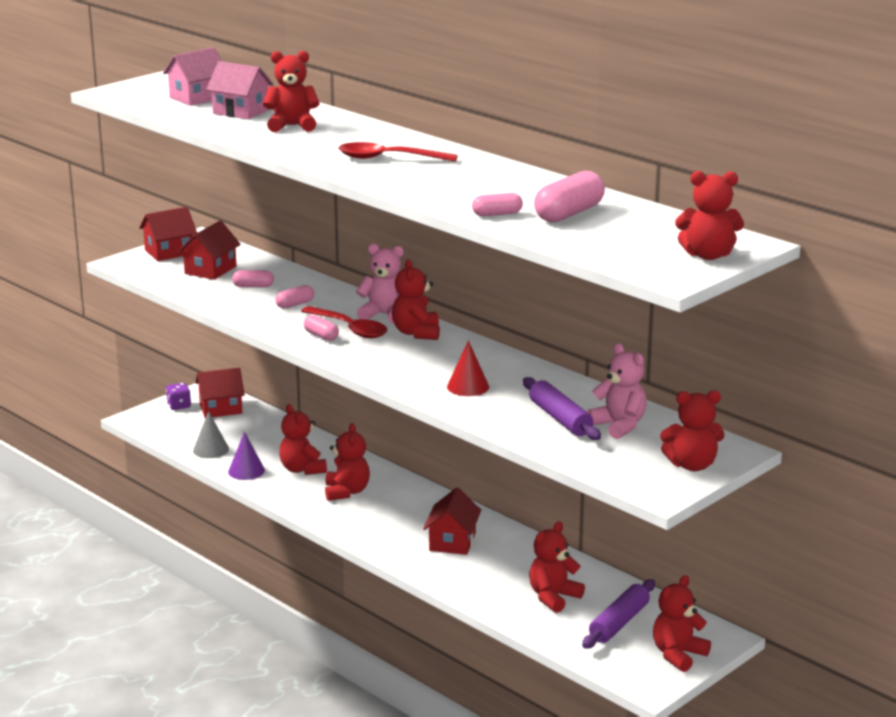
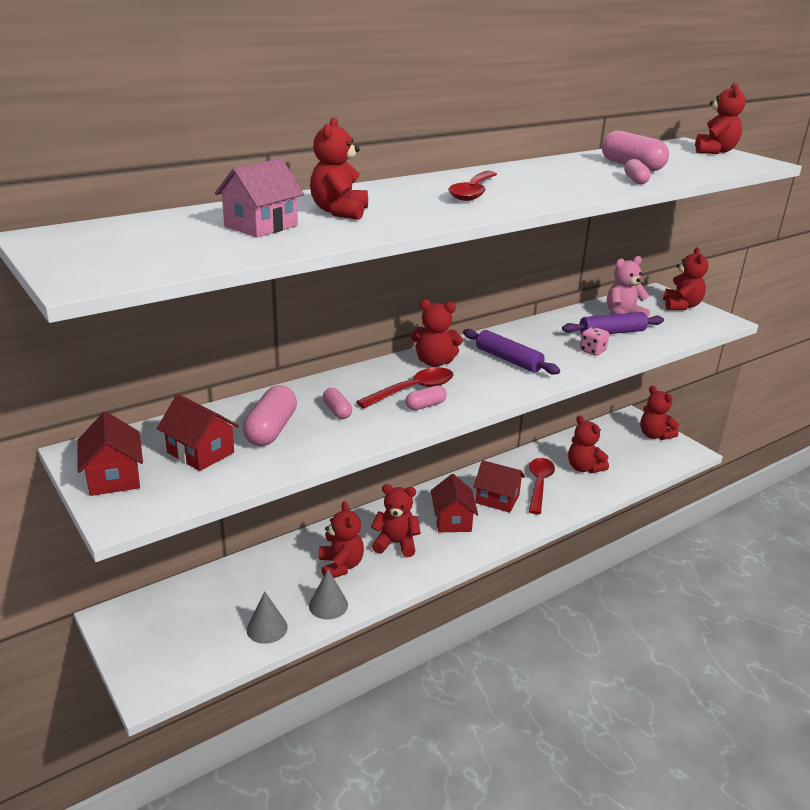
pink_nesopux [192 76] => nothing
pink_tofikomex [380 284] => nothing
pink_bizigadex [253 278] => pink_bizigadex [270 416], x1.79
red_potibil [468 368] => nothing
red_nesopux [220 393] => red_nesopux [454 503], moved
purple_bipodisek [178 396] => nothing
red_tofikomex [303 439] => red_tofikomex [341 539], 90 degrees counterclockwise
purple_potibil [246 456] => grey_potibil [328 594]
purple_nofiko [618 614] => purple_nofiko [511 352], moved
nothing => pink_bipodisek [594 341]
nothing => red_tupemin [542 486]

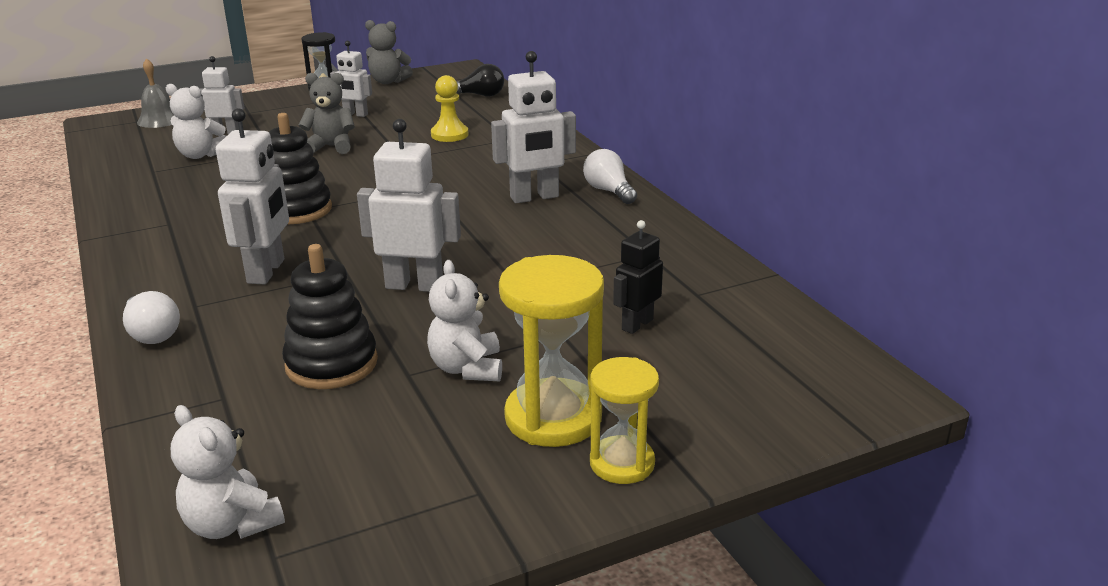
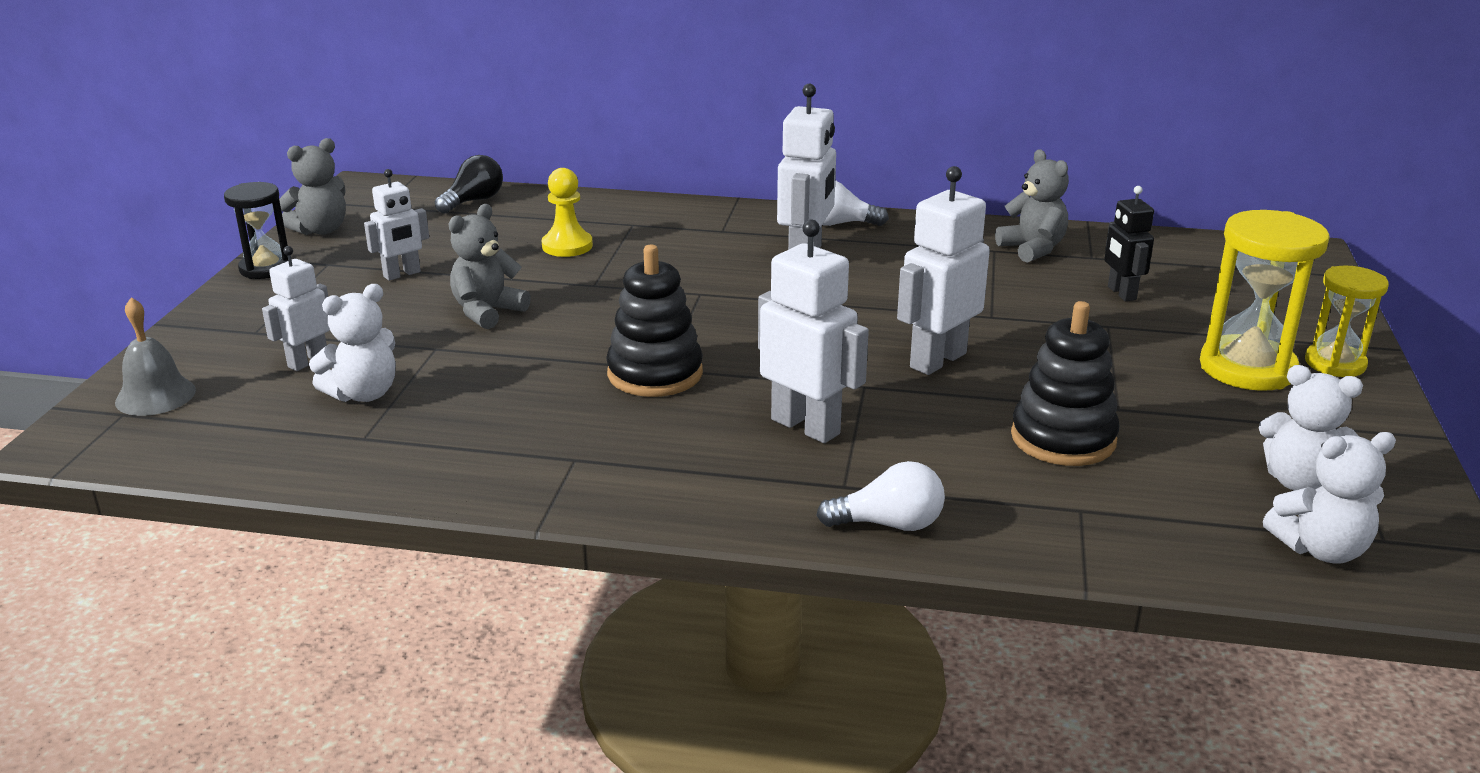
white_tofikomex [464 320] => white_tofikomex [1311 428], moved
nothing => grey_tofikomex [1032 206]

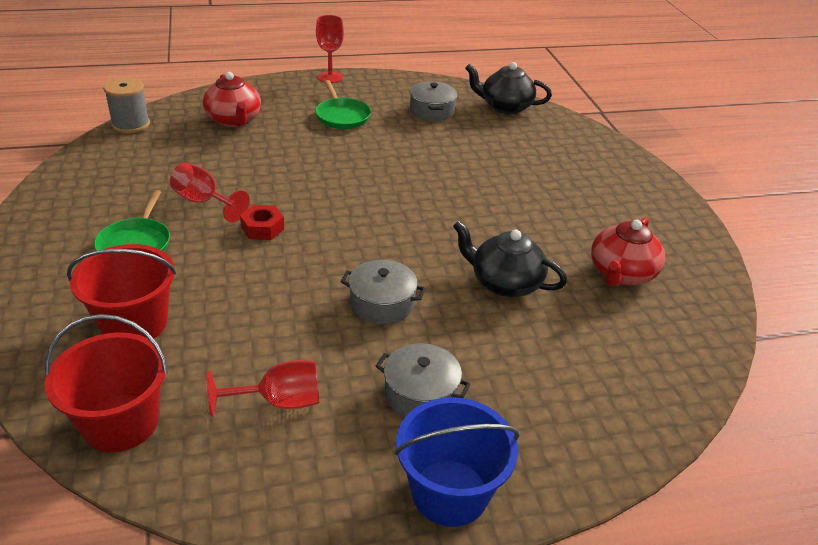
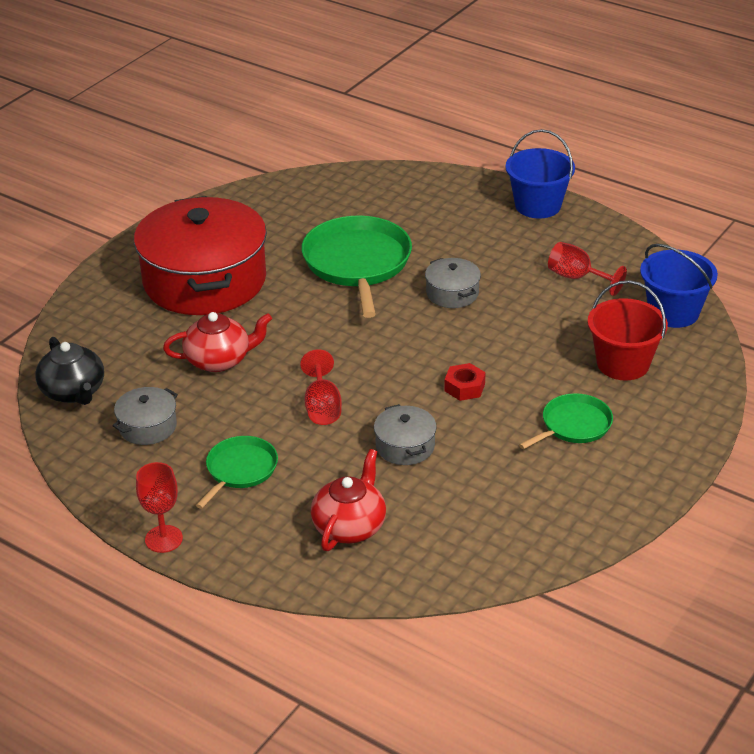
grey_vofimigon [126 105] => nothing
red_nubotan [210 192] => red_nubotan [321 387], moved
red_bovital [628 252] => red_bovital [217 342], moved
black_bovital [510 259] => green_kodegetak [356 267]
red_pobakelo [106 383] => blue_pobakelo [679 286]
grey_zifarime [423 380] => grey_zifarime [405 434], moved
nothing => red_zifarime [200 255]

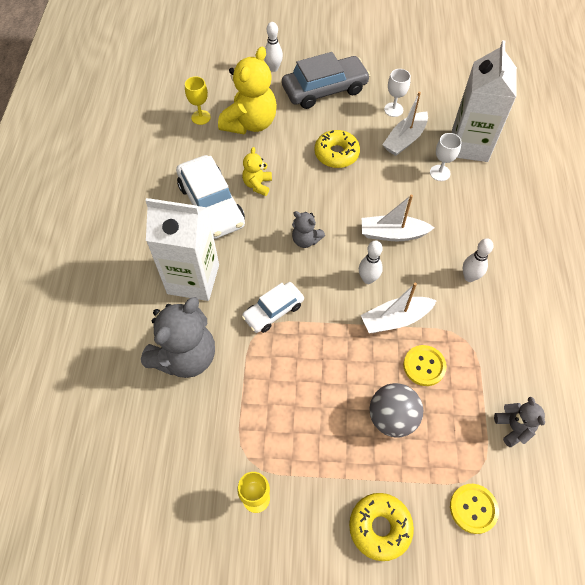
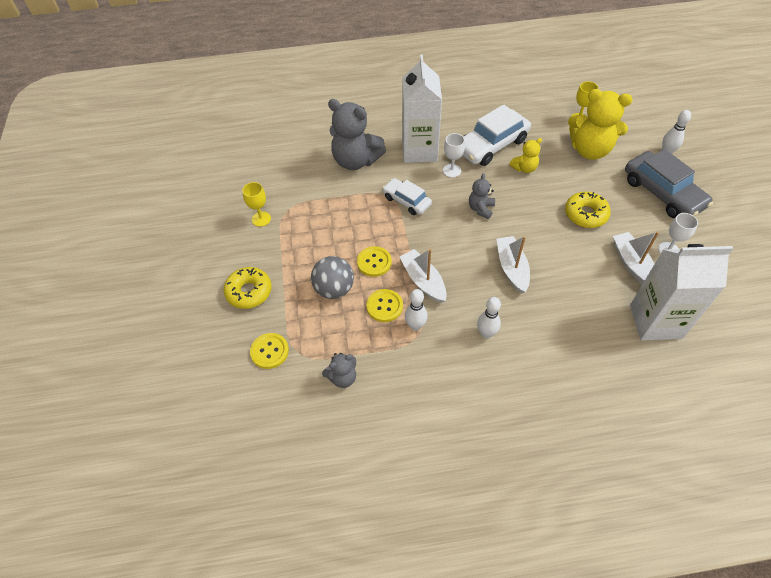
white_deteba [405 124] => white_deteba [636 258], 45 degrees clockwise
white_nubotan [446 157] => white_nubotan [454 155], moved
yellow_tofikomex [257 171] => yellow_tofikomex [525 155], 150 degrees clockwise
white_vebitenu [371 262] => white_vebitenu [416 310], moved
nothing => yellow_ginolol [374 261]

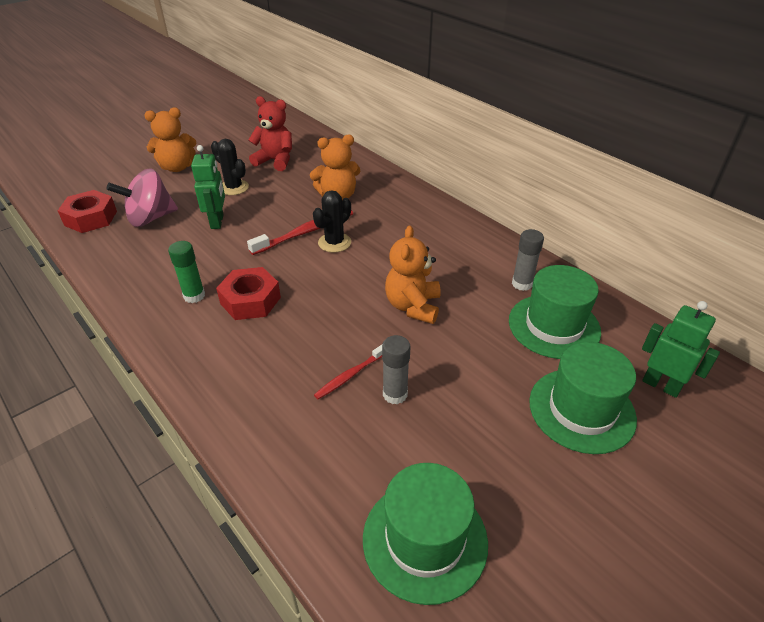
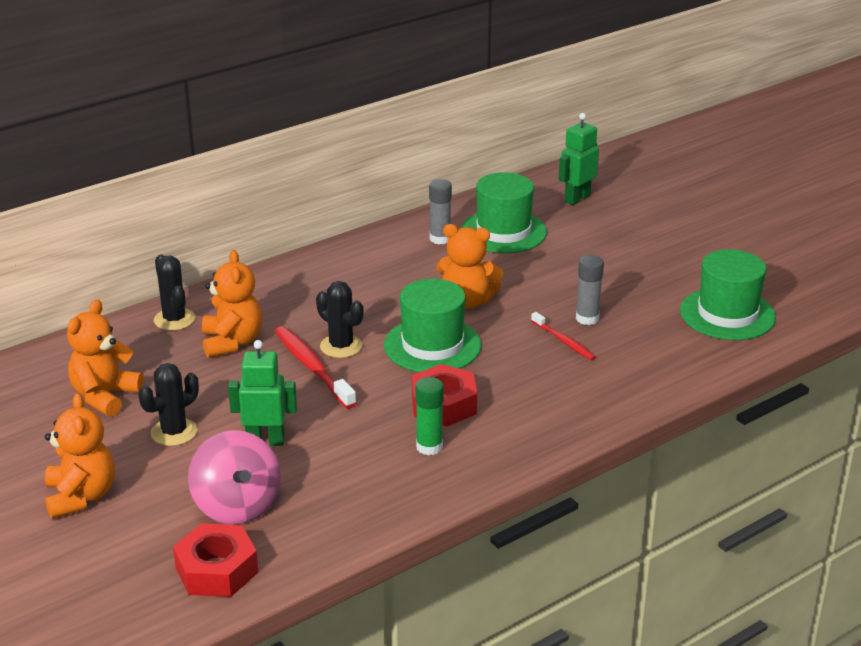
red_tofikomex [270 133] => orange_tofikomex [105 358]
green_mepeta [583 398] => green_mepeta [432 325], moved
nothing => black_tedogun [174 292]

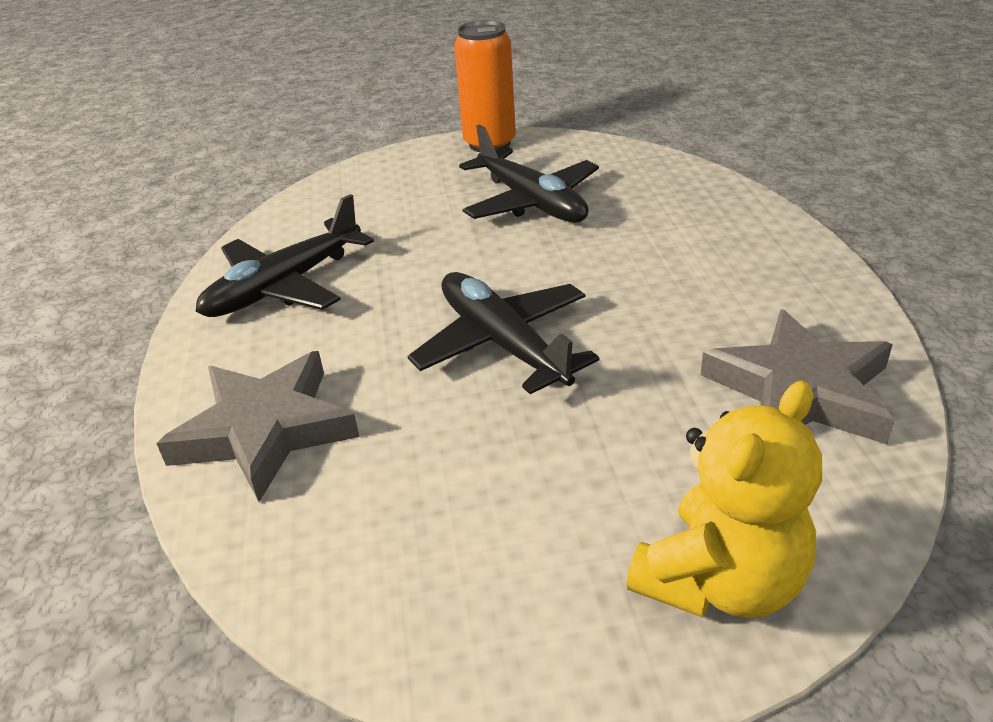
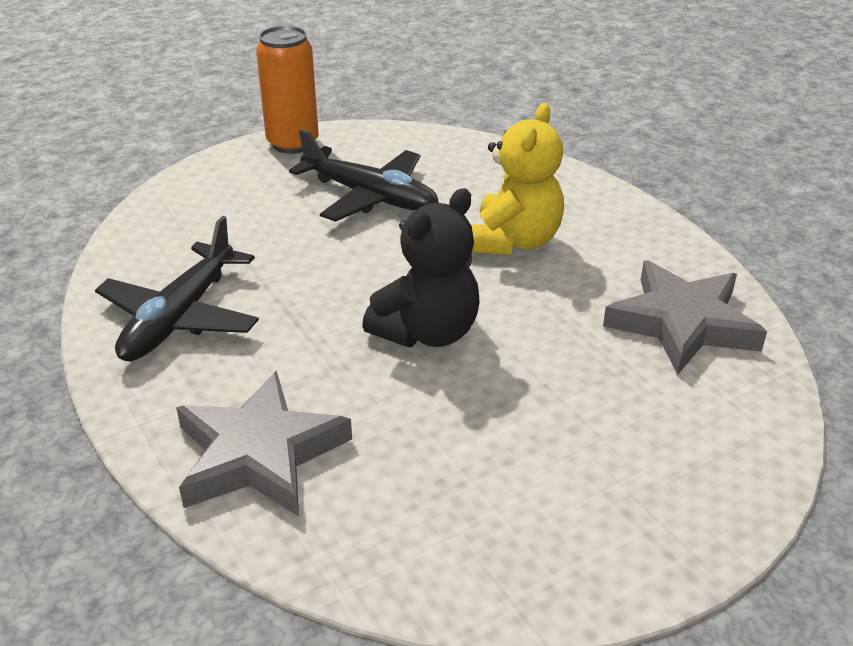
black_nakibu [503 333] => black_tofikomex [421 267]
yellow_tofikomex [724 499] => yellow_tofikomex [517 179], moved

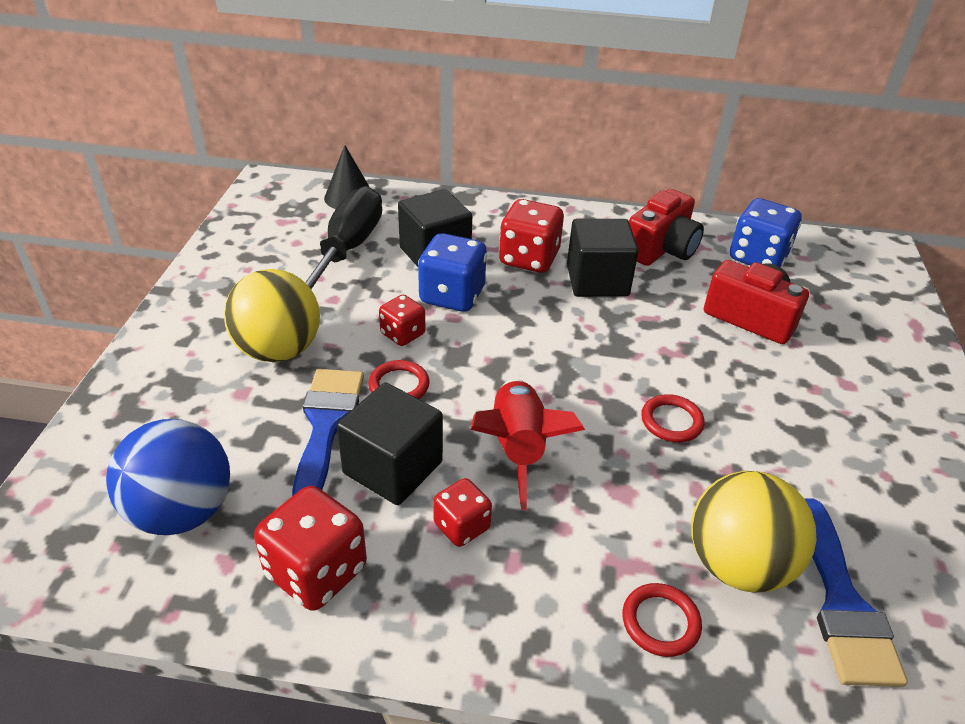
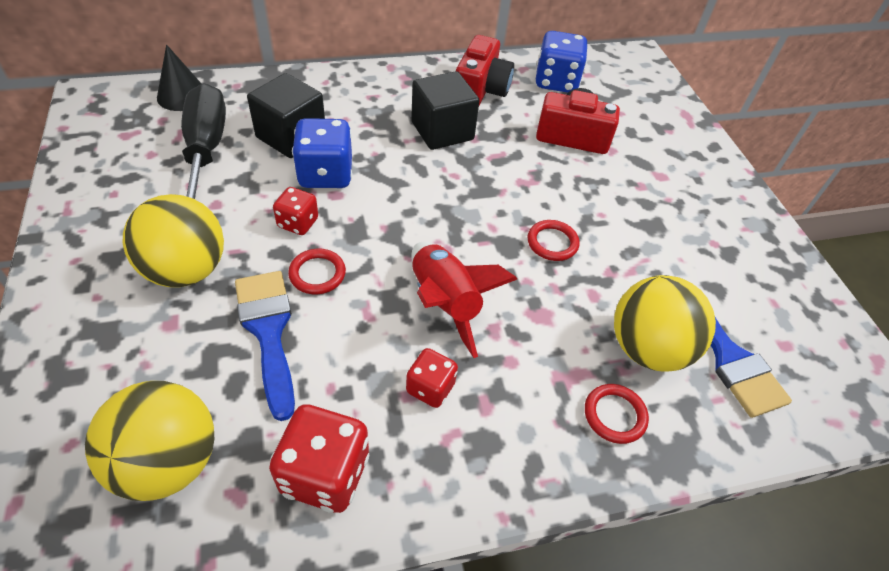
red_bipodisek [531 236] => nothing
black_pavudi [390 444] => nothing
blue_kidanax [168 477] => yellow_kidanax [149 441]

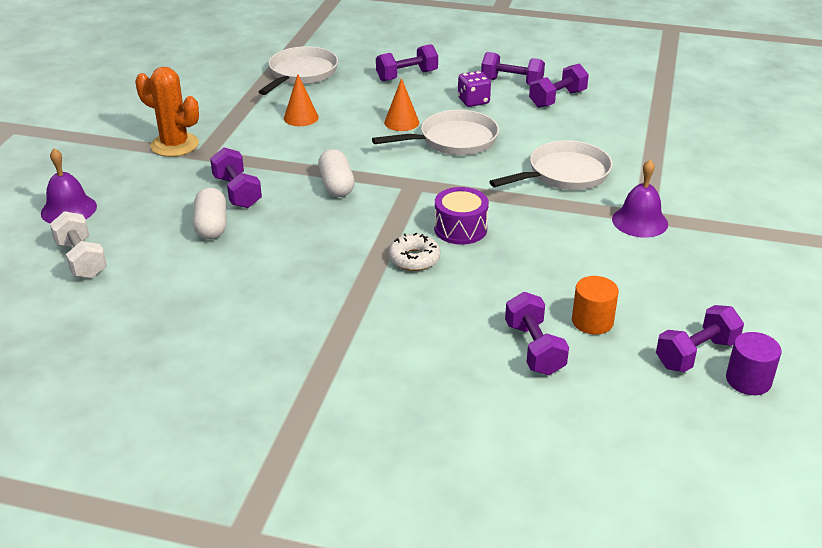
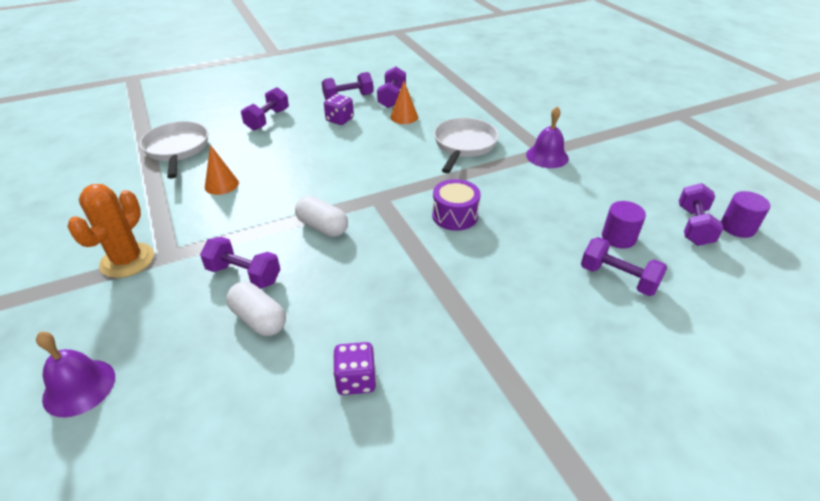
orange_tedogun [167 112] => orange_tedogun [110 231], 60 degrees counterclockwise
orange_potibil [401 104] => orange_potibil [404 102], moved
white_kodegetak [435 132] => nothing
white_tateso [78 245] => nothing
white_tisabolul [415 252] => nothing
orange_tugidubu [595 305] => purple_tugidubu [624 225]
nothing => purple_bipodisek [354 368]

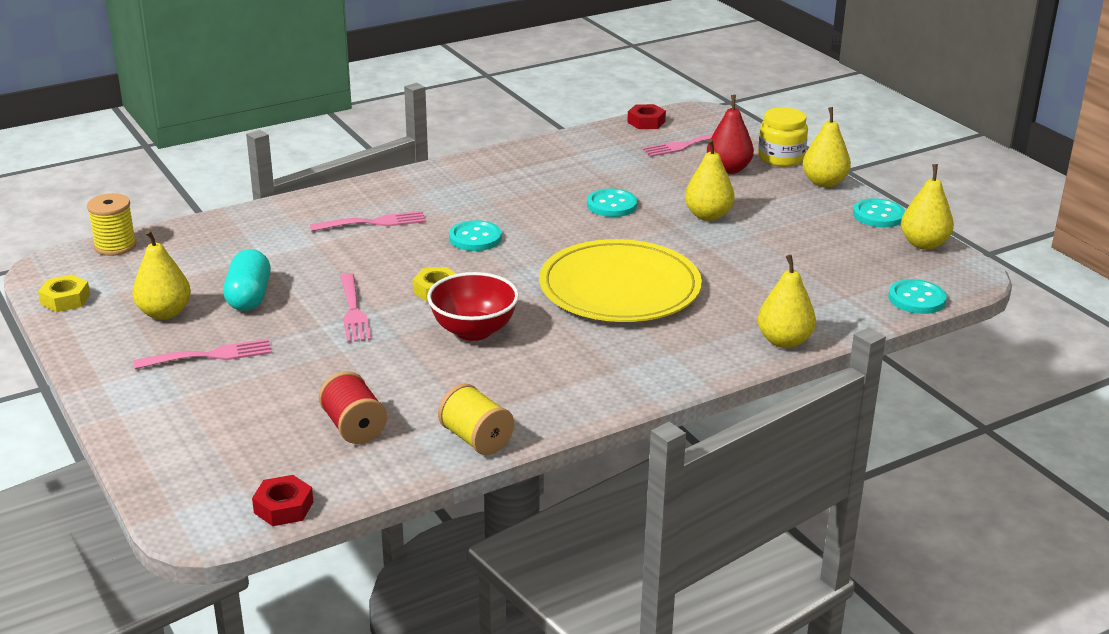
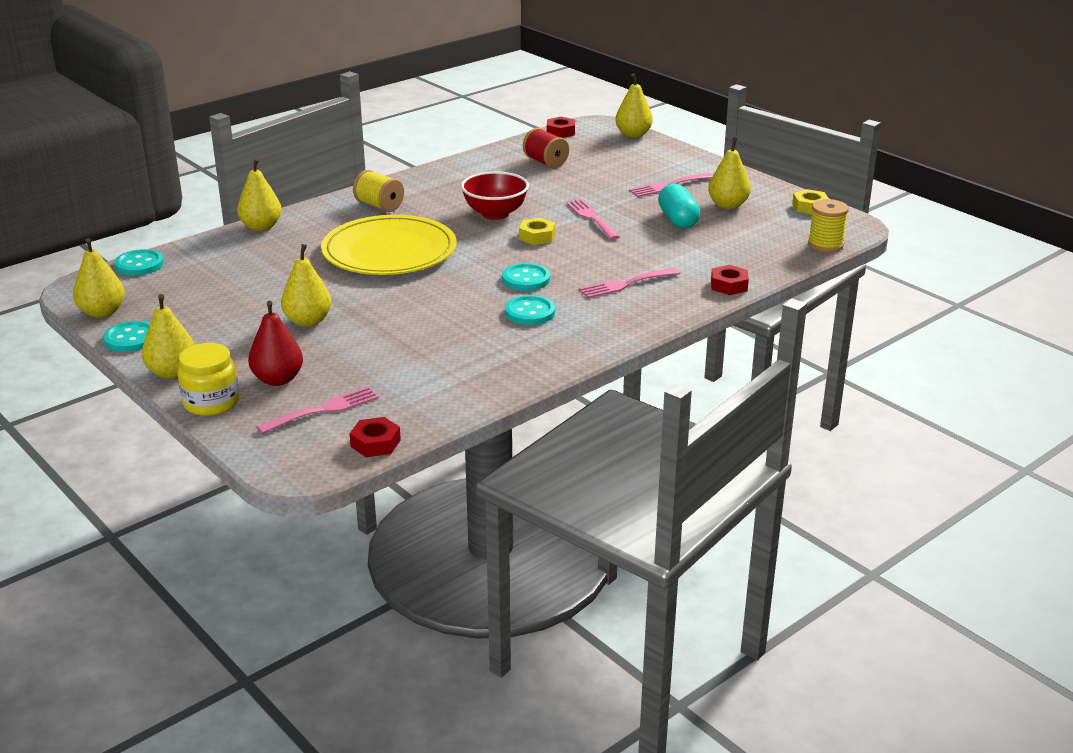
turquoise_ginolol [612 202] => turquoise_ginolol [530 310], moved
yellow_vofimigon [476 419] => yellow_vofimigon [378 191], moved
nothing => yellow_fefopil [634 106]
nothing => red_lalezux [730 280]

